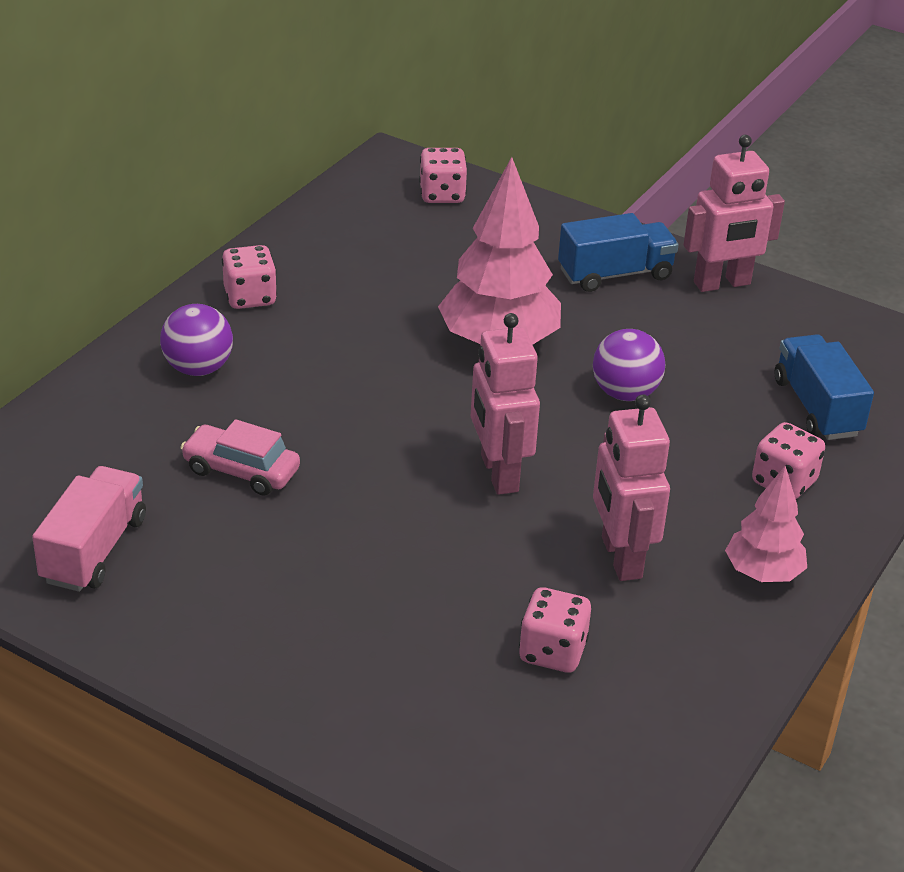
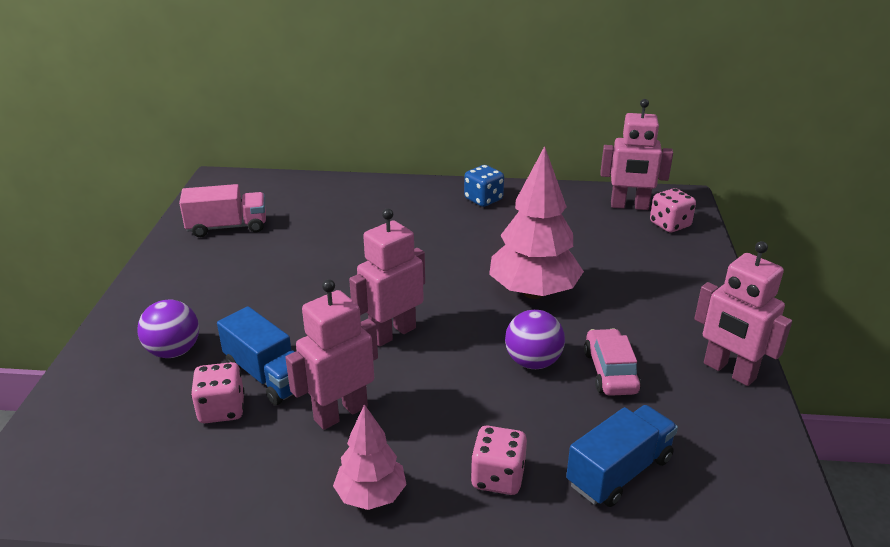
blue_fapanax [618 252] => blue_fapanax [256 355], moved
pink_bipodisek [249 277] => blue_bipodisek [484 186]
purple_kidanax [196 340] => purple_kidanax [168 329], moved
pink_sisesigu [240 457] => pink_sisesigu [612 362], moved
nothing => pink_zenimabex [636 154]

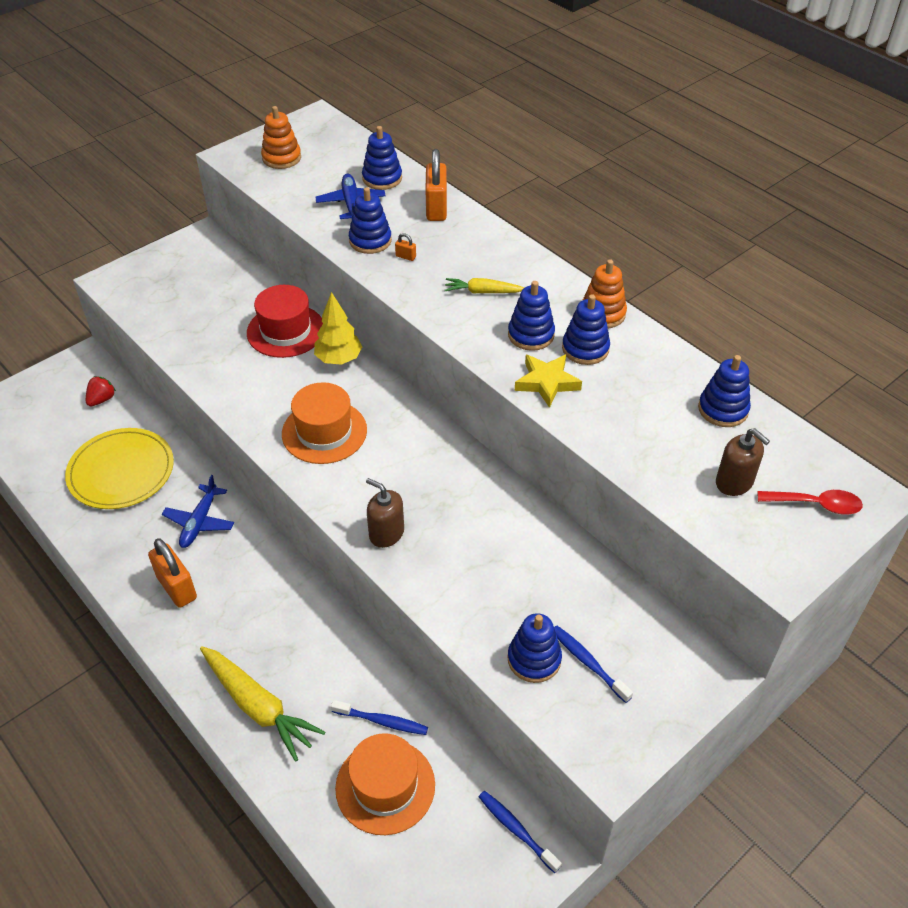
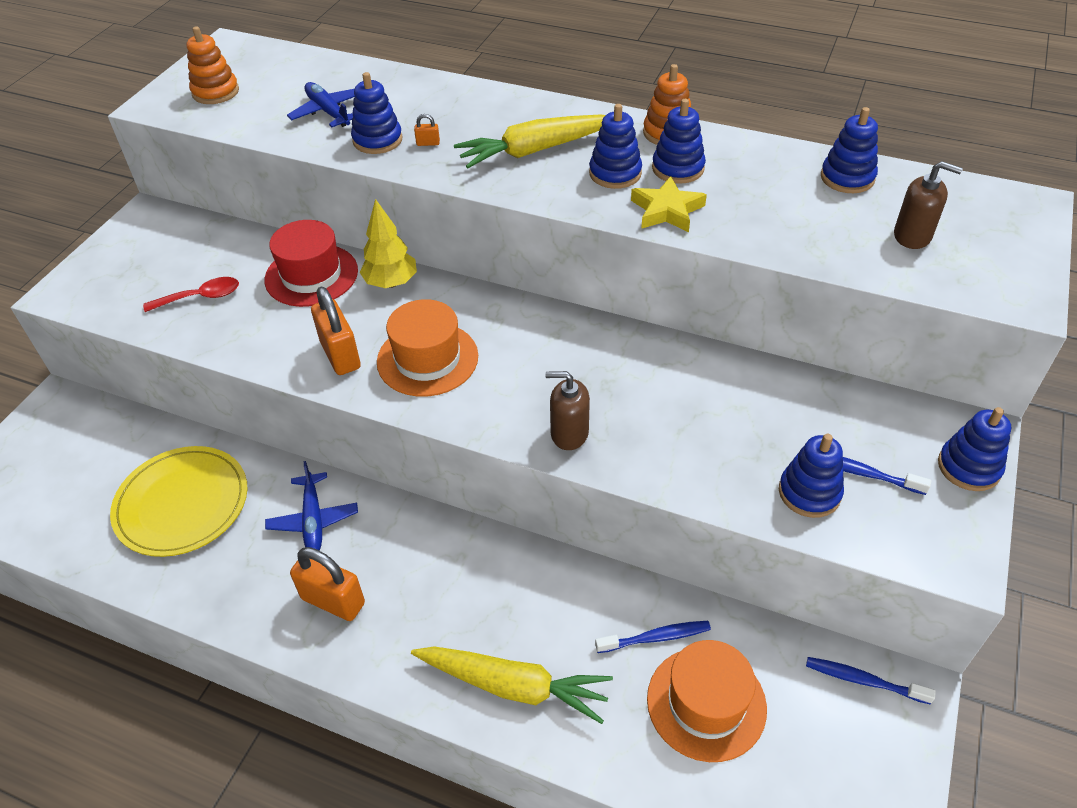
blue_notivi [382 158] => blue_notivi [974 449], moved
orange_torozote [436 185] => orange_torozote [336 330], moved
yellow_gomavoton [484 285] => yellow_gomavoton [529 141], x1.82
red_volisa [101 391] => nothing
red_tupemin [810 502] => red_tupemin [191 294], moved

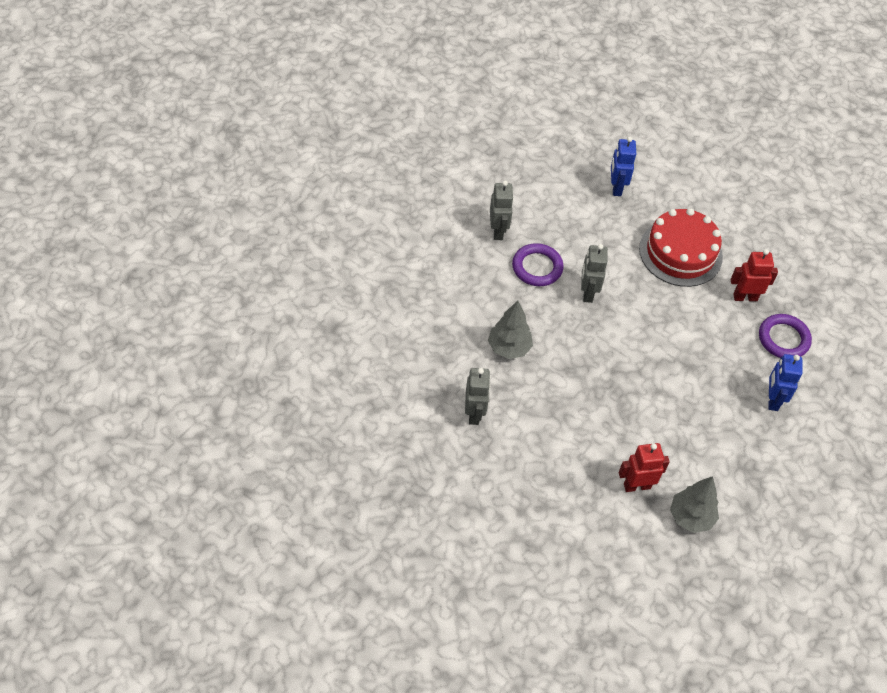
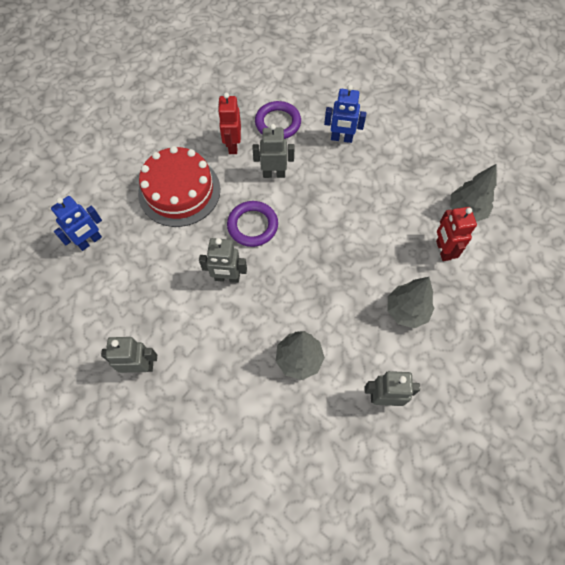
blue_zenimabex [623 166] => blue_zenimabex [76 223], 45 degrees counterclockwise
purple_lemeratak [538 264] => purple_lemeratak [252 224], moved
nothing => grey_zenimabex [273 151]
nothing => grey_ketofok [410 302]

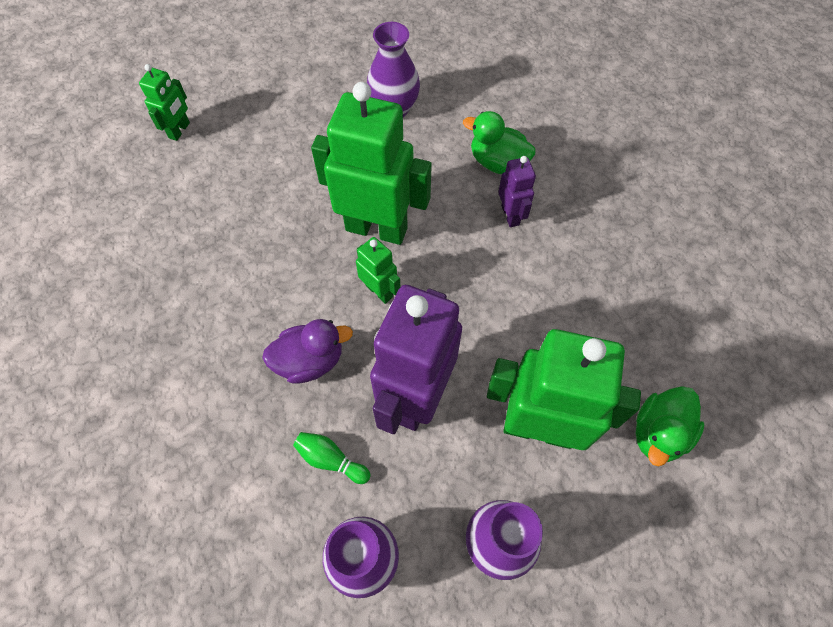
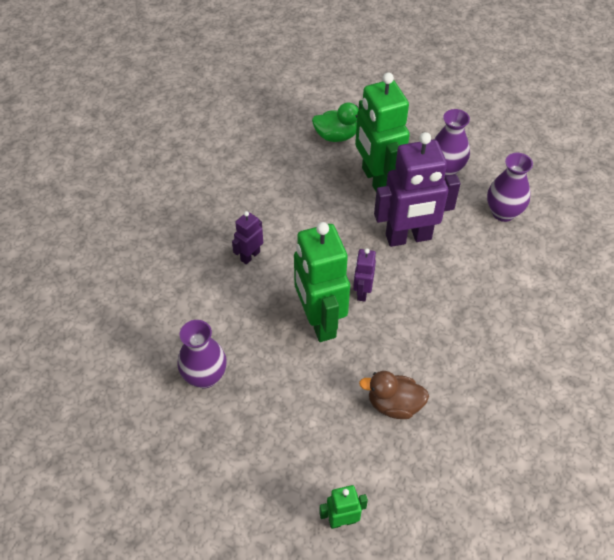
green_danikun [499 142] => nothing
green_zenimabex [378 270] => purple_zenimabex [364 275]
purple_danikun [307 351] => nothing
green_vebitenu [332 458] => nothing
nothing => brown_danikun [394 395]

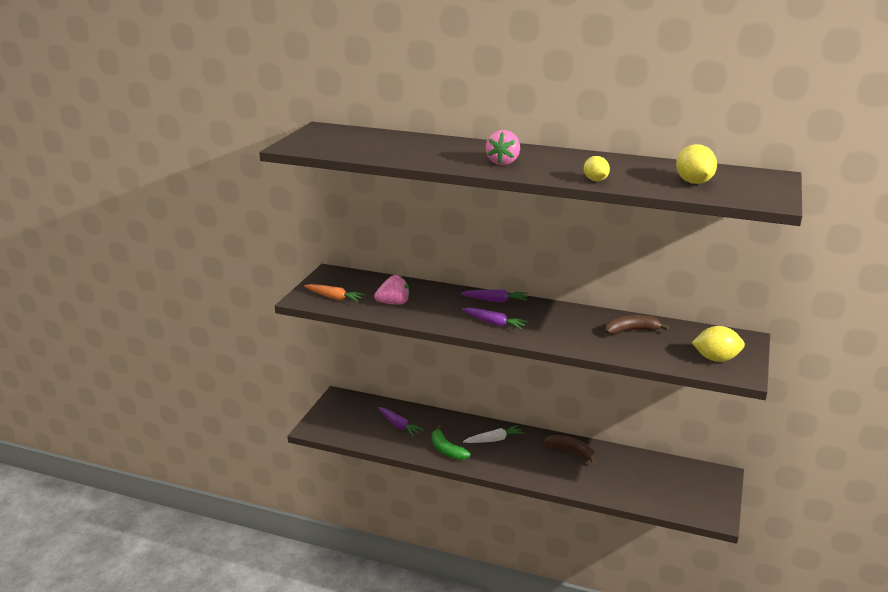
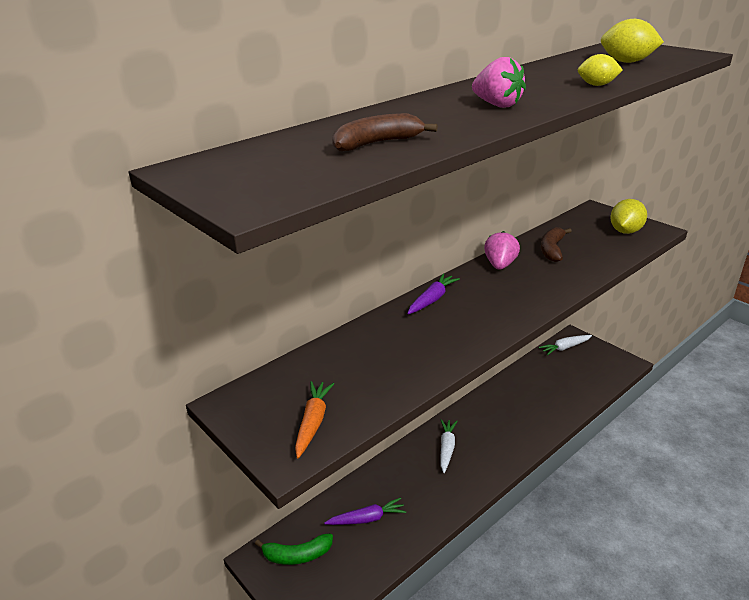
pink_volisa [391 290] => pink_volisa [502 250], moved
orange_gomavoton [334 293] => orange_gomavoton [315 419], 45 degrees counterclockwise
purple_gomavoton [495 318] => nothing
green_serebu [451 443] => green_serebu [294 549], moved
brown_serebu [570 449] => brown_serebu [385 132], moved
nothing => white_gomavoton [565 345]

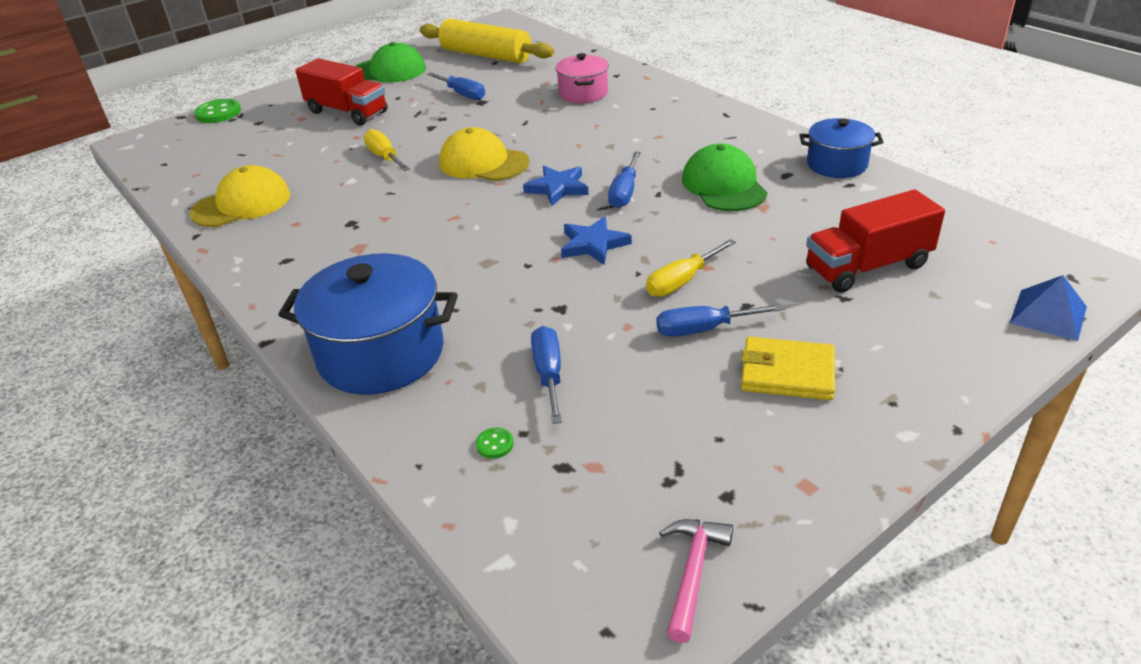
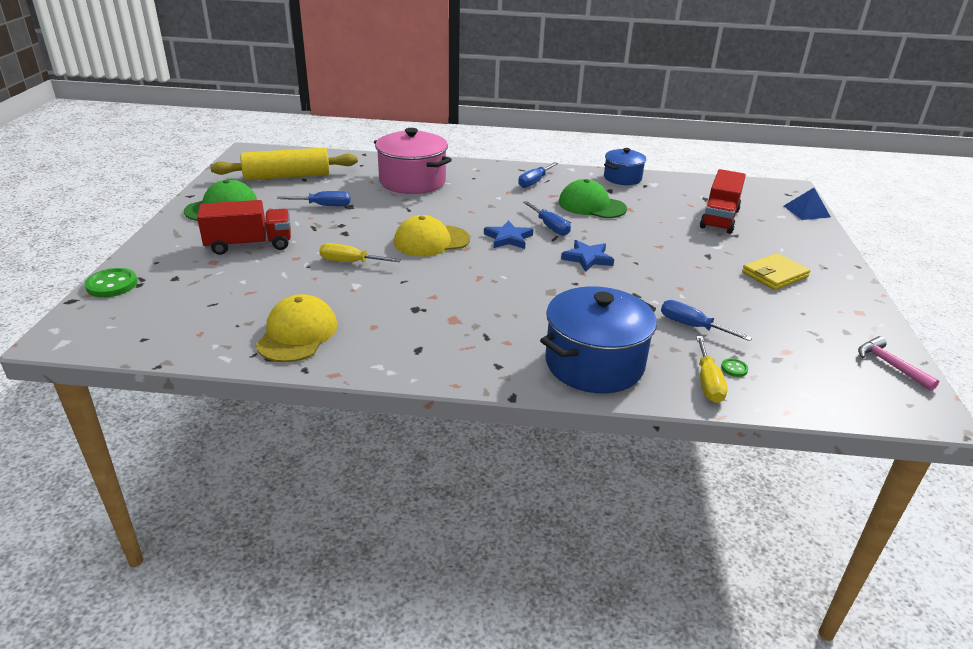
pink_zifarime [582 78] => pink_zifarime [413 161], x1.69
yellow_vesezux [691 268] => yellow_vesezux [712 369], moved
blue_vesezux [720 320] => blue_vesezux [538 175], moved

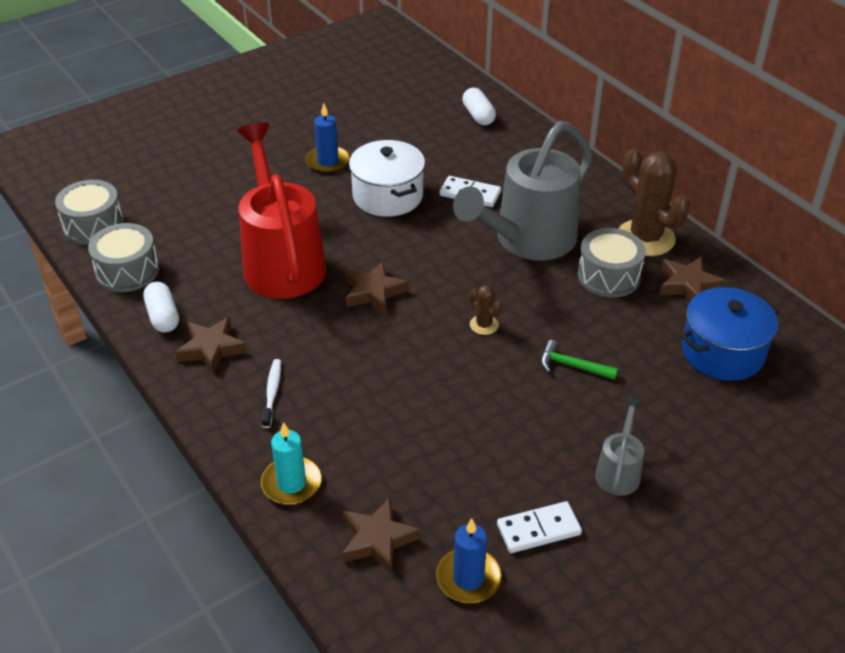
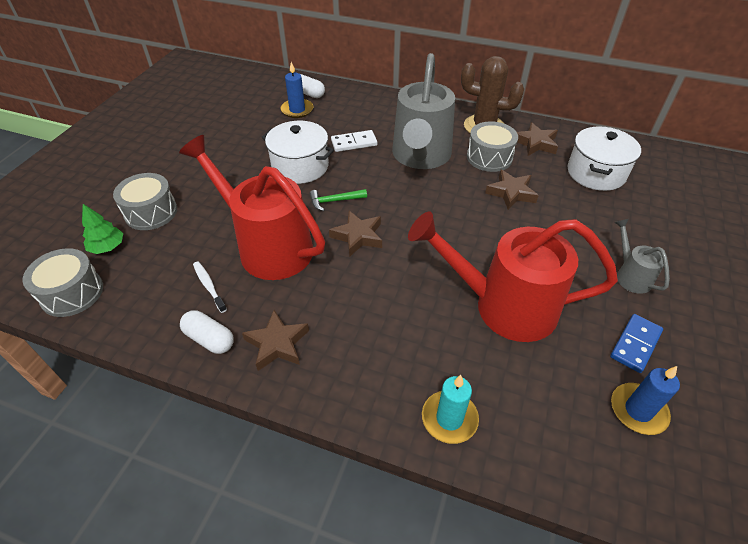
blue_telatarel [328 138] => blue_telatarel [296 90], moved
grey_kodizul [123 257] => grey_kodizul [145 201], moved
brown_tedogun [485 310] => nothing
blue_zifarime [730 334] => white_zifarime [604 158]
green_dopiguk [579 360] => green_dopiguk [338 200], moved
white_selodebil [271 393] => white_selodebil [210 287], moved
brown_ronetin [381 536] => brown_ronetin [512 190], moved
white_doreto [539 527] => blue_doreto [636 343]
nothing => green_ketofok [102 229]
nothing => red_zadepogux [513 277]

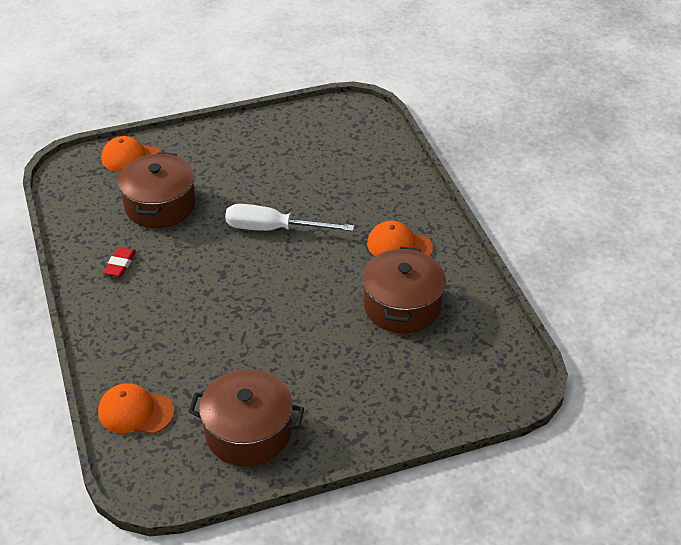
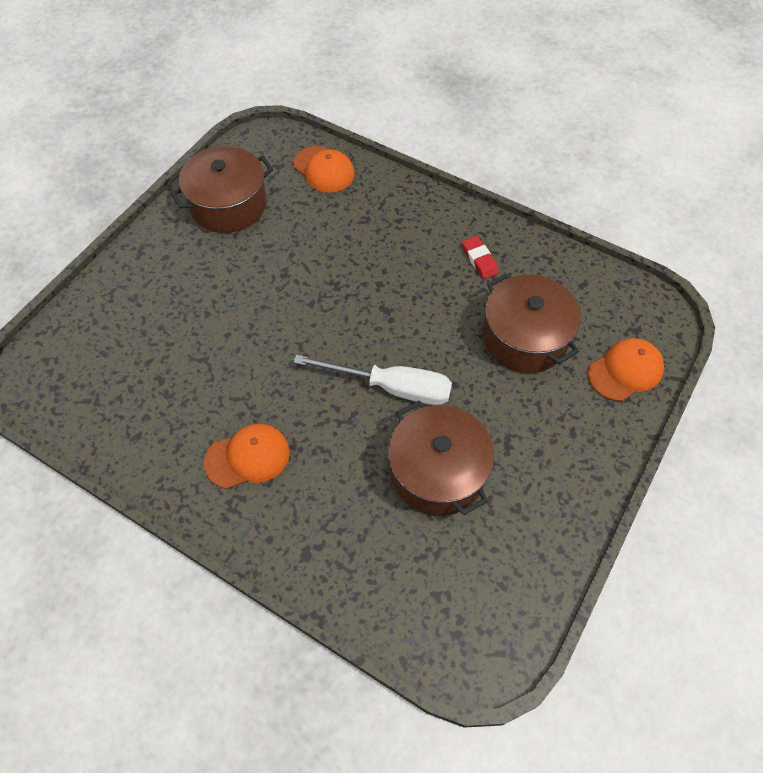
white_vesezux [289 217] => white_vesezux [373 380], 45 degrees clockwise
brown_zifarime [404 289] => brown_zifarime [441 458], moved
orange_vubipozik [136 408] => orange_vubipozik [324 169], 75 degrees clockwise

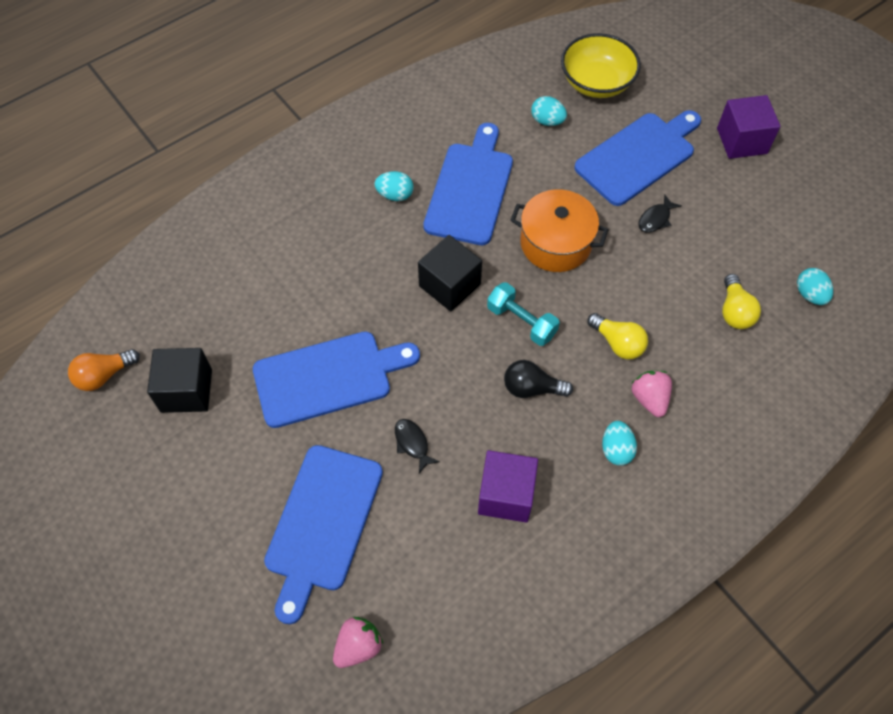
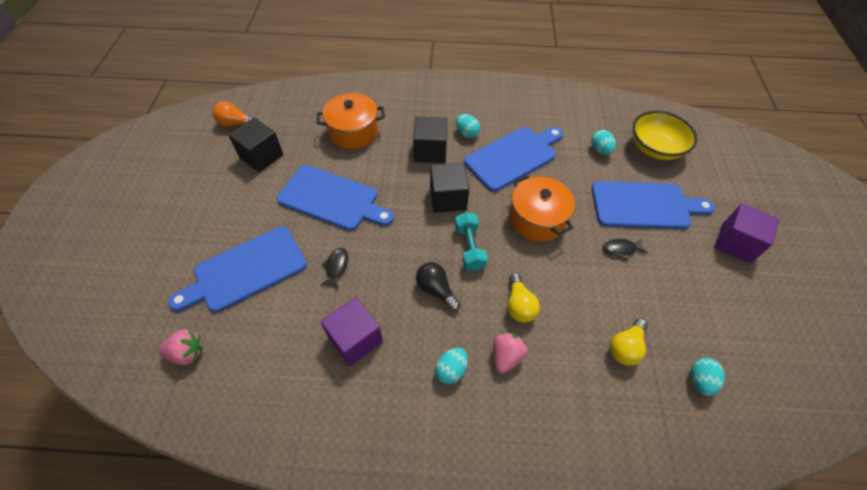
nothing => orange_zifarime [351 121]
nothing => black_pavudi [430 140]

